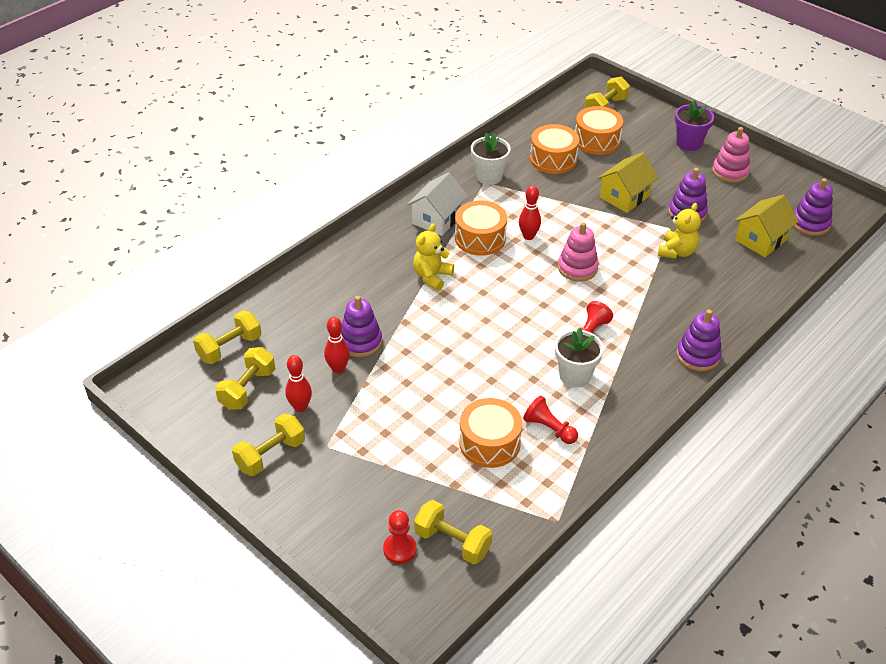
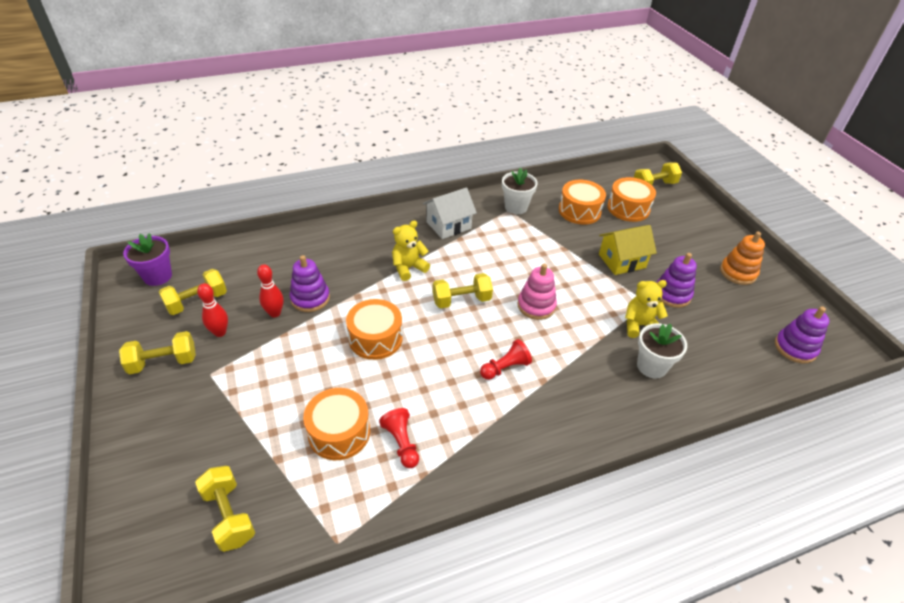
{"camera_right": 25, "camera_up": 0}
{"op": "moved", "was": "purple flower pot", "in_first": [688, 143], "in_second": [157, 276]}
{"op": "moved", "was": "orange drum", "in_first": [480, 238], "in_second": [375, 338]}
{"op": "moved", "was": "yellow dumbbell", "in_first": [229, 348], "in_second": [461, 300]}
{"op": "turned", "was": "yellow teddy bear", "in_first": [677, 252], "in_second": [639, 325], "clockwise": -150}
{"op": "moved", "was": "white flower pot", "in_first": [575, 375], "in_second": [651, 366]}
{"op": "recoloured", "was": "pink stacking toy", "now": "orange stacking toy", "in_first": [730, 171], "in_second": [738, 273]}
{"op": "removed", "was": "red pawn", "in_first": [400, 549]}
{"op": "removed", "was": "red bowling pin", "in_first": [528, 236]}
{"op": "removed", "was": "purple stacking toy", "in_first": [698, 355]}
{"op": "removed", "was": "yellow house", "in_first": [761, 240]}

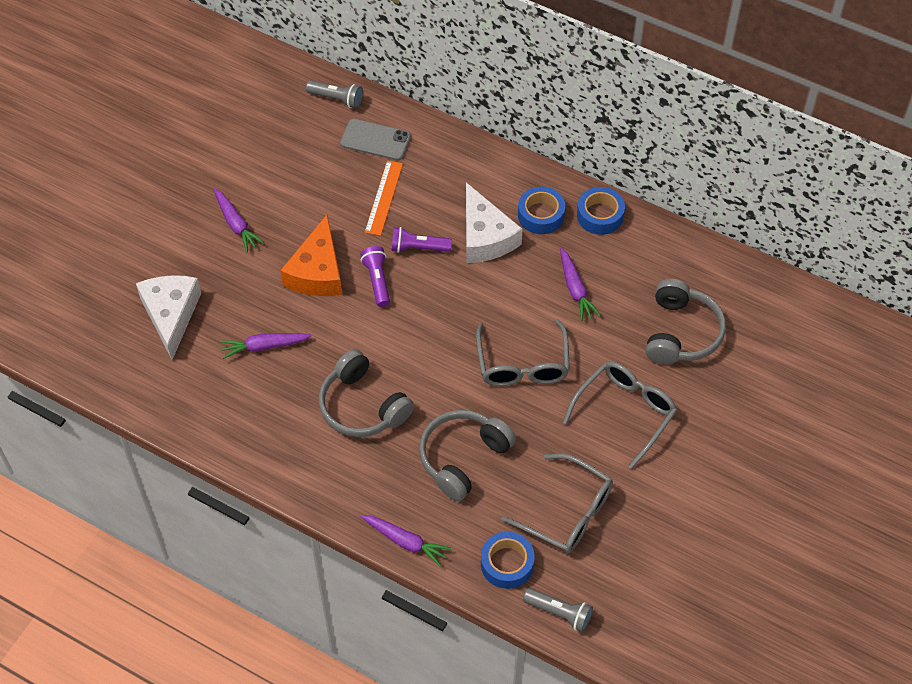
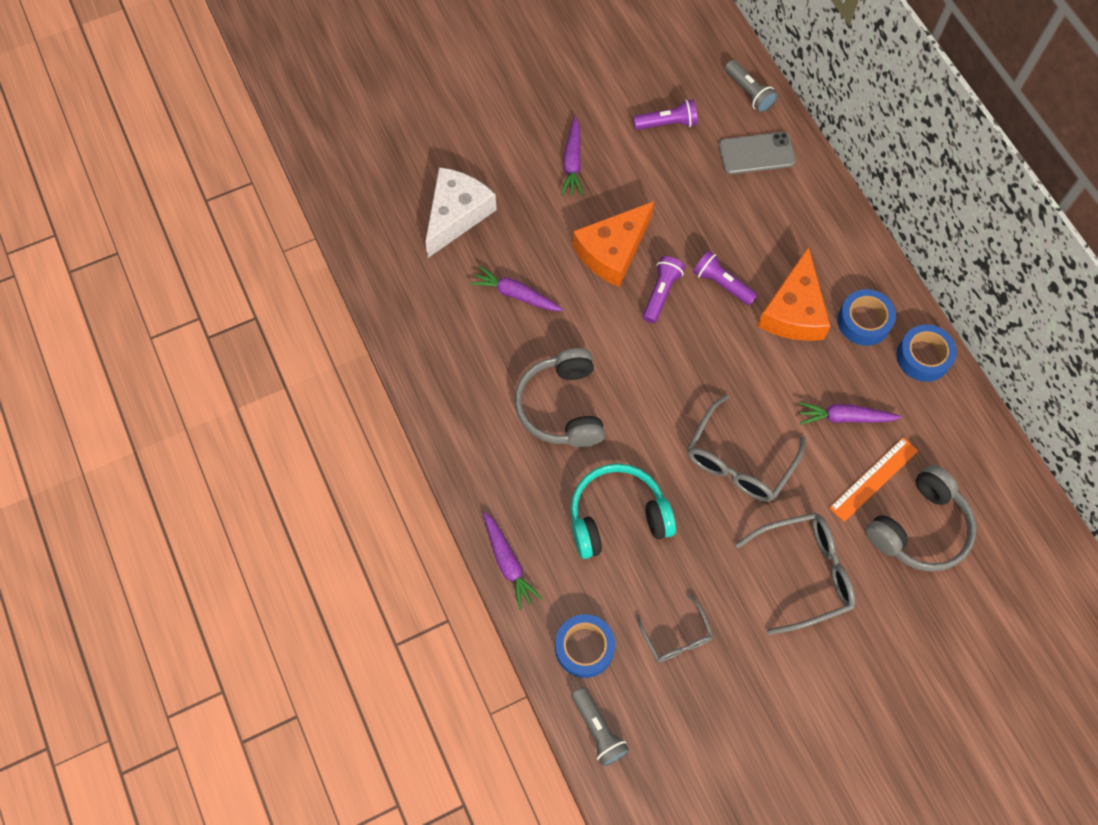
{"camera_right": 35, "camera_up": 10}
{"op": "recoloured", "was": "grey headphones", "now": "turquoise headphones", "in_first": [463, 458], "in_second": [617, 517]}
{"op": "added", "now": "purple flashlight", "in_second": [667, 123]}
{"op": "resized", "was": "grey glasses", "in_first": [567, 513], "in_second": [676, 636], "ratio": 0.6}
{"op": "turned", "was": "grey phone", "in_first": [375, 140], "in_second": [756, 154], "clockwise": -60}
{"op": "recoloured", "was": "white cheese", "now": "orange cheese", "in_first": [485, 236], "in_second": [793, 311]}
{"op": "turned", "was": "purple carrot", "in_first": [575, 289], "in_second": [844, 417], "clockwise": 75}
{"op": "moved", "was": "orange ruler", "in_first": [384, 197], "in_second": [874, 479]}

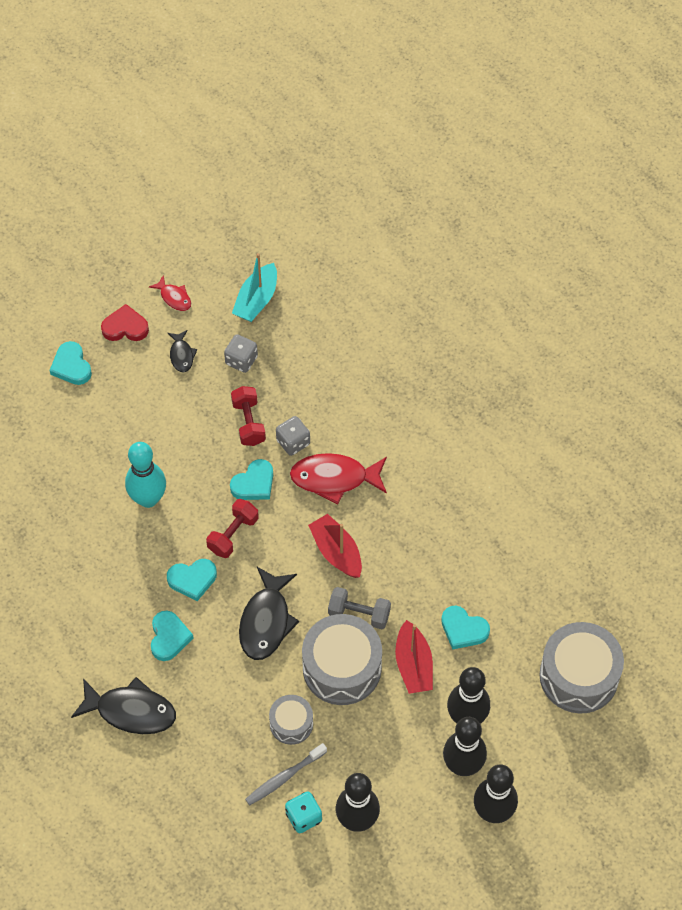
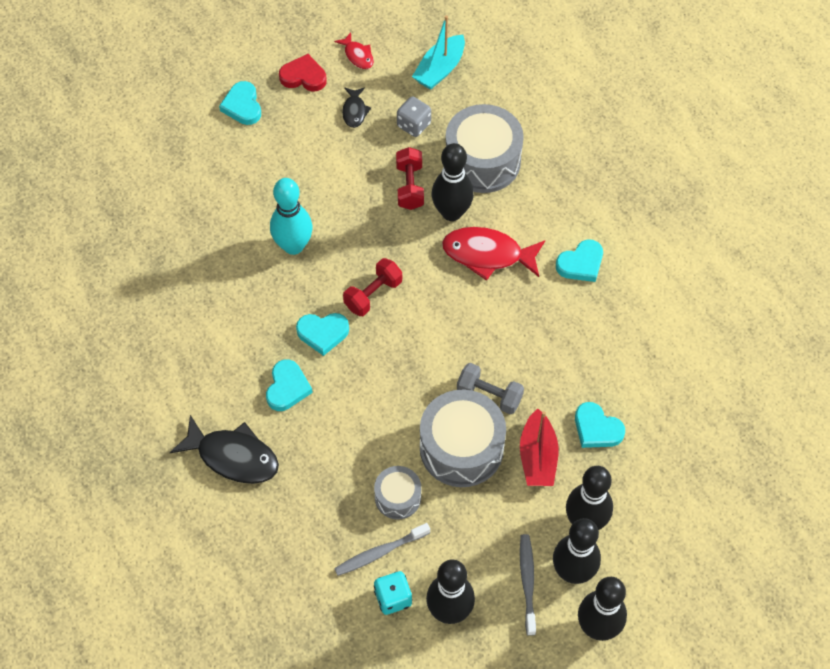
{"camera_right": 10, "camera_up": 0}
{"op": "replaced", "was": "grey dice", "now": "black bowling pin", "in_first": [293, 442], "in_second": [451, 212]}
{"op": "moved", "was": "grey drum", "in_first": [579, 676], "in_second": [482, 161]}
{"op": "added", "now": "grey toothbrush", "in_second": [527, 582]}
{"op": "moved", "was": "turquoise heart", "in_first": [254, 483], "in_second": [581, 264]}
{"op": "removed", "was": "black fish", "in_first": [266, 621]}
{"op": "removed", "was": "red boat", "in_first": [336, 552]}

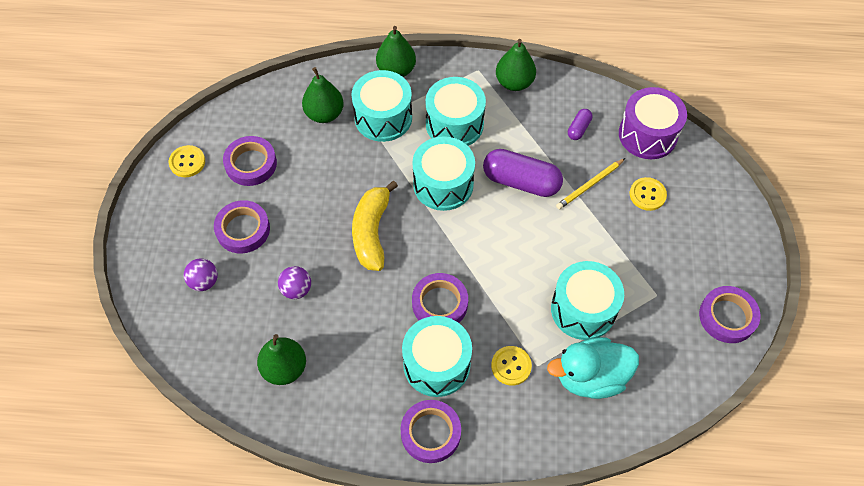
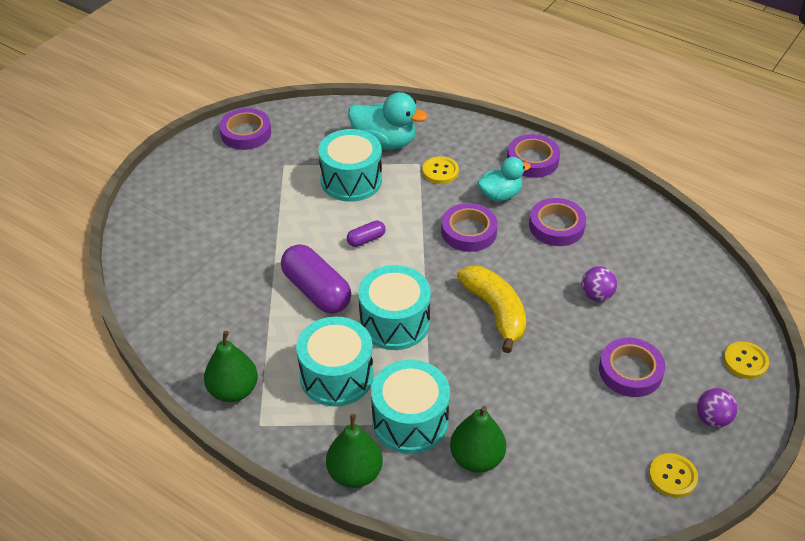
{"camera_right": -150, "camera_up": -15}
{"op": "moved", "was": "purple capsule", "in_first": [578, 128], "in_second": [366, 239]}
{"op": "turned", "was": "yellow banana", "in_first": [371, 232], "in_second": [495, 311], "clockwise": -60}
{"op": "replaced", "was": "turquoise drum", "now": "turquoise duck", "in_first": [436, 364], "in_second": [500, 195]}
{"op": "moved", "was": "purple tape", "in_first": [251, 164], "in_second": [556, 226]}
{"op": "moved", "was": "purple ball", "in_first": [204, 281], "in_second": [712, 419]}
{"op": "moved", "was": "yellow button", "in_first": [647, 195], "in_second": [745, 361]}
{"op": "removed", "was": "green pear", "in_first": [284, 368]}
{"op": "removed", "was": "yellow pencil", "in_first": [590, 185]}
{"op": "removed", "was": "purple drum", "in_first": [647, 134]}

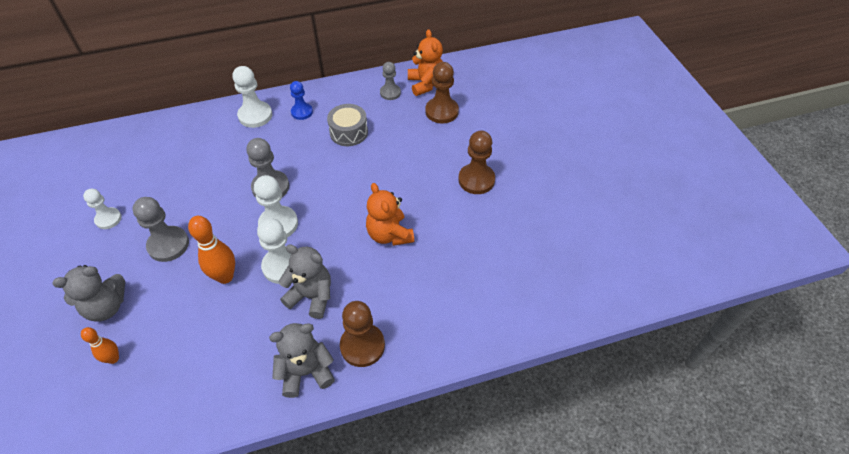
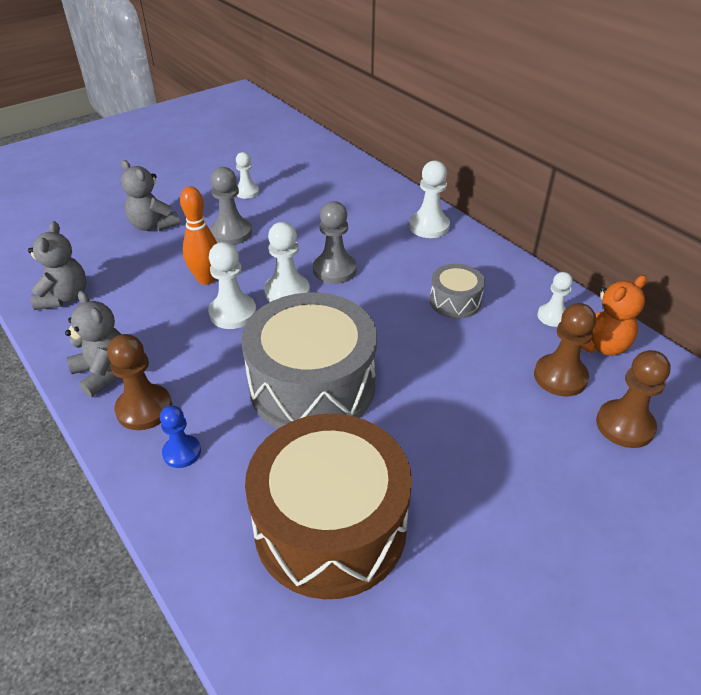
{"camera_right": 70, "camera_up": -10}
{"op": "moved", "was": "grey teddy bear", "in_first": [311, 296], "in_second": [64, 297]}
{"op": "moved", "was": "blue pawn", "in_first": [302, 112], "in_second": [182, 452]}
{"op": "replaced", "was": "orange teddy bear", "now": "grey drum", "in_first": [389, 234], "in_second": [312, 385]}
{"op": "added", "now": "brown drum", "in_second": [330, 526]}
{"op": "recoloured", "was": "grey pawn", "now": "white pawn", "in_first": [390, 93], "in_second": [552, 316]}
{"op": "moved", "was": "brown pawn", "in_first": [476, 180], "in_second": [624, 425]}
{"op": "removed", "was": "orange bowling pin", "in_first": [113, 358]}

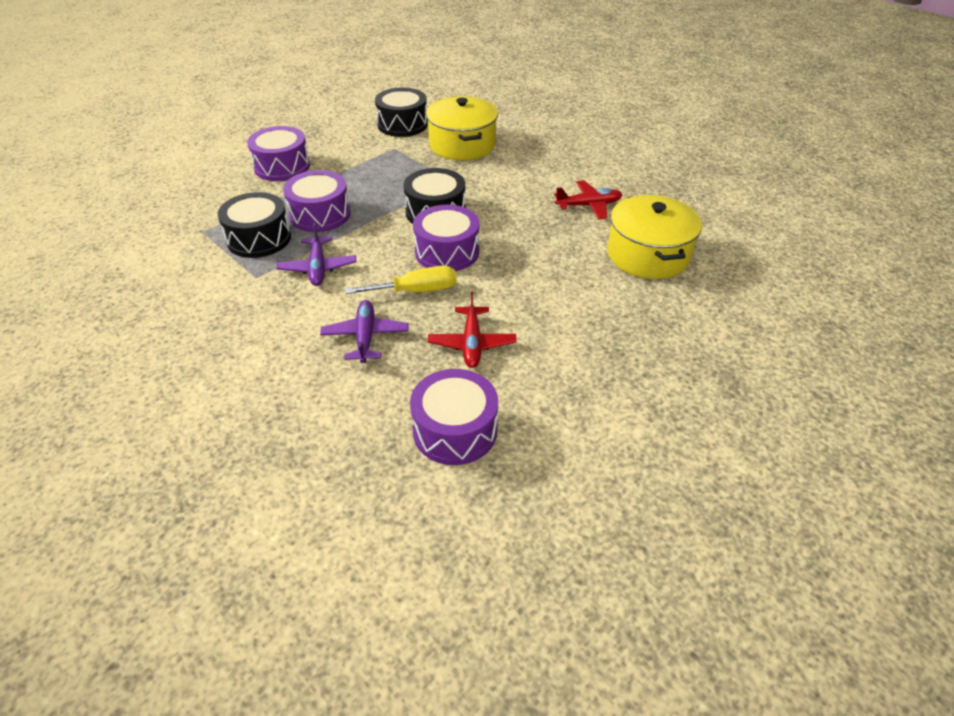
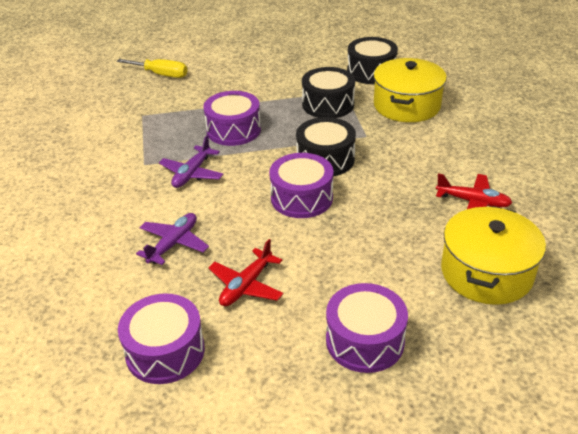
{"camera_right": 35, "camera_up": -5}
{"op": "moved", "was": "yellow screwdriver", "in_first": [416, 291], "in_second": [161, 74]}
{"op": "moved", "was": "black drum", "in_first": [259, 238], "in_second": [328, 104]}
{"op": "moved", "was": "purple drum", "in_first": [282, 166], "in_second": [365, 340]}

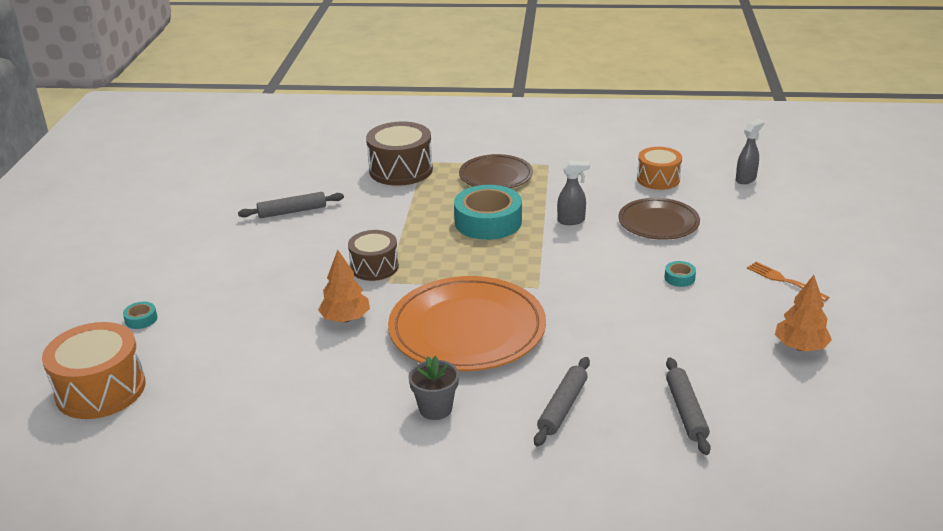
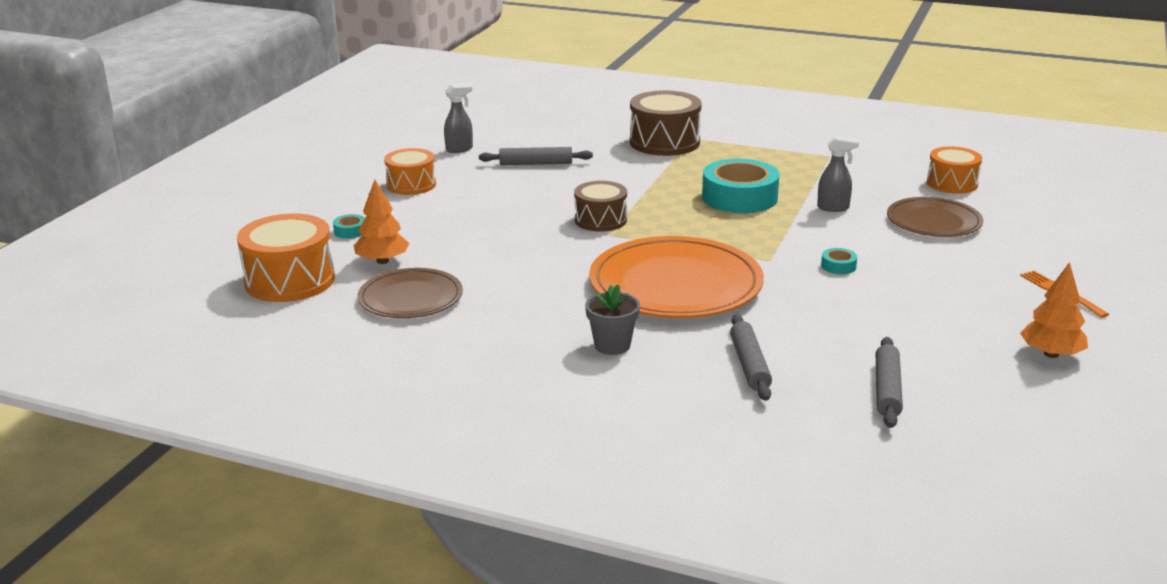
{"camera_right": 15, "camera_up": -5}
{"op": "moved", "was": "orange tree", "in_first": [345, 319], "in_second": [382, 261]}
{"op": "moved", "was": "brown plate", "in_first": [496, 176], "in_second": [410, 298]}
{"op": "added", "now": "orange drum", "in_second": [411, 185]}
{"op": "moved", "was": "grey spray bottle", "in_first": [746, 179], "in_second": [459, 149]}
{"op": "turned", "was": "grey rolling pin", "in_first": [562, 407], "in_second": [749, 365], "clockwise": -45}
{"op": "moved", "was": "turquoise tape", "in_first": [679, 278], "in_second": [838, 266]}

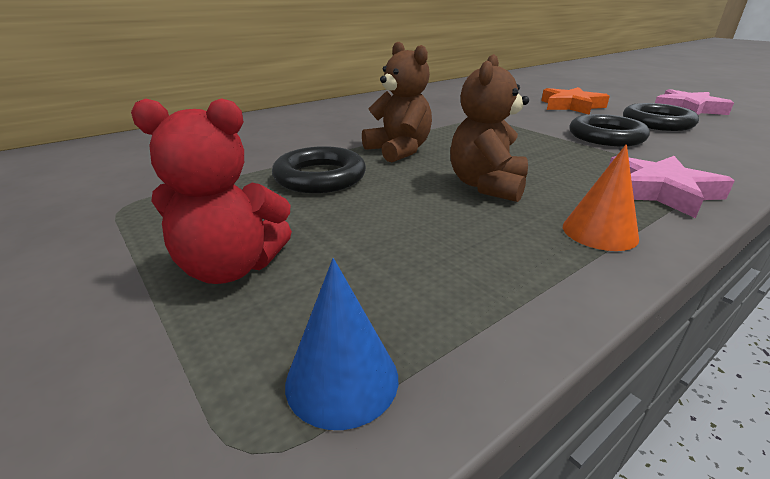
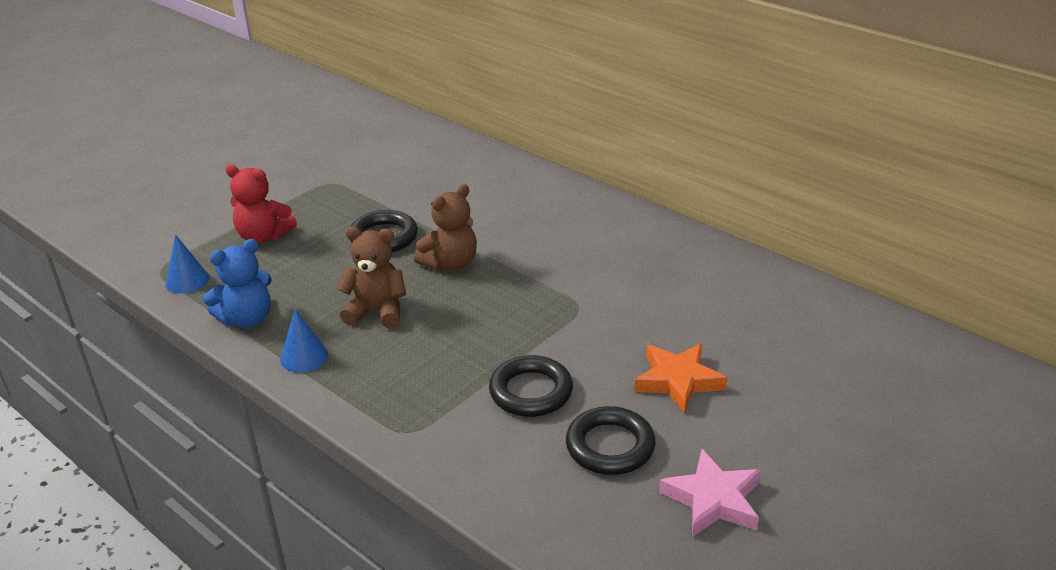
{"camera_right": 80, "camera_up": 5}
{"op": "added", "now": "blue teddy bear", "in_second": [247, 319]}
{"op": "turned", "was": "red teddy bear", "in_first": [231, 267], "in_second": [263, 236], "clockwise": -60}
{"op": "recoloured", "was": "orange cone", "now": "blue cone", "in_first": [599, 232], "in_second": [304, 357]}
{"op": "removed", "was": "pink star", "in_first": [660, 191]}

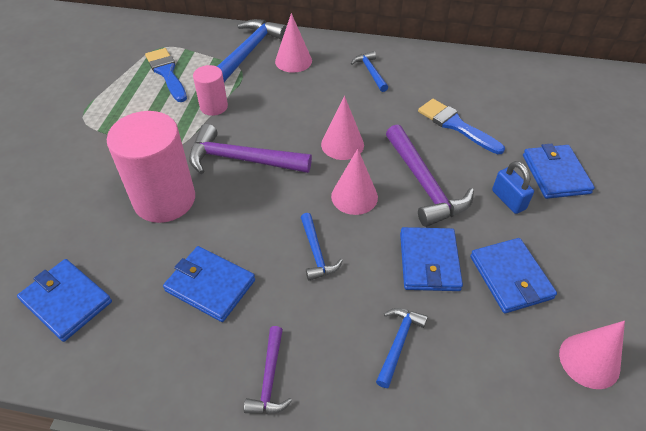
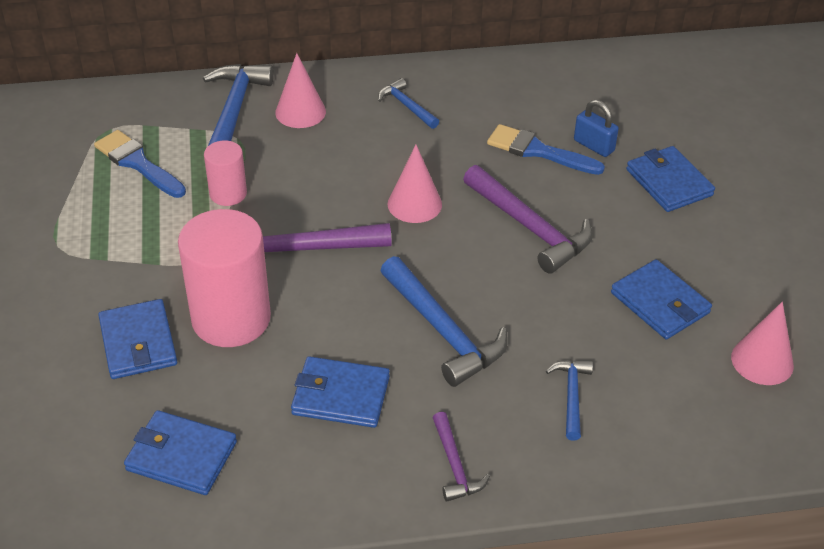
{"camera_right": -20, "camera_up": -5}
{"op": "moved", "was": "blue wallet", "in_first": [429, 261], "in_second": [138, 343]}
{"op": "resized", "was": "blue hammer", "in_first": [316, 252], "in_second": [443, 331], "ratio": 1.82}
{"op": "moved", "was": "blue padlock", "in_first": [508, 200], "in_second": [594, 145]}
{"op": "removed", "was": "pink cone", "in_first": [354, 196]}

